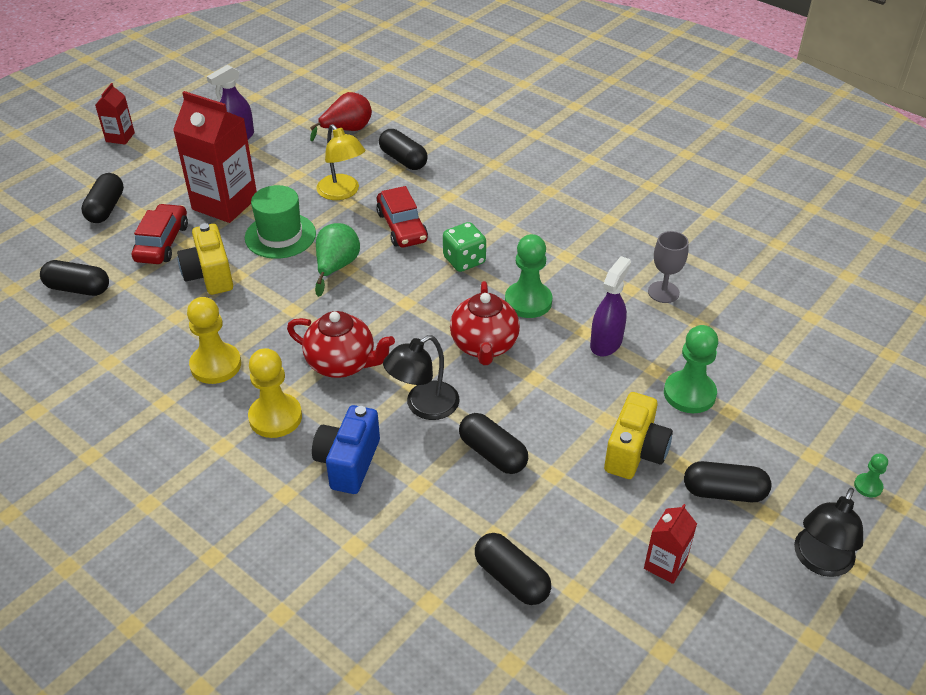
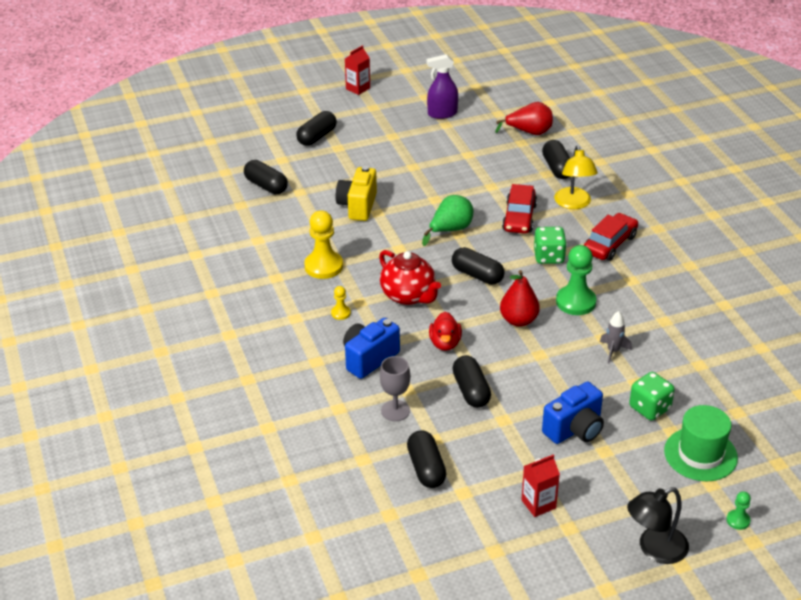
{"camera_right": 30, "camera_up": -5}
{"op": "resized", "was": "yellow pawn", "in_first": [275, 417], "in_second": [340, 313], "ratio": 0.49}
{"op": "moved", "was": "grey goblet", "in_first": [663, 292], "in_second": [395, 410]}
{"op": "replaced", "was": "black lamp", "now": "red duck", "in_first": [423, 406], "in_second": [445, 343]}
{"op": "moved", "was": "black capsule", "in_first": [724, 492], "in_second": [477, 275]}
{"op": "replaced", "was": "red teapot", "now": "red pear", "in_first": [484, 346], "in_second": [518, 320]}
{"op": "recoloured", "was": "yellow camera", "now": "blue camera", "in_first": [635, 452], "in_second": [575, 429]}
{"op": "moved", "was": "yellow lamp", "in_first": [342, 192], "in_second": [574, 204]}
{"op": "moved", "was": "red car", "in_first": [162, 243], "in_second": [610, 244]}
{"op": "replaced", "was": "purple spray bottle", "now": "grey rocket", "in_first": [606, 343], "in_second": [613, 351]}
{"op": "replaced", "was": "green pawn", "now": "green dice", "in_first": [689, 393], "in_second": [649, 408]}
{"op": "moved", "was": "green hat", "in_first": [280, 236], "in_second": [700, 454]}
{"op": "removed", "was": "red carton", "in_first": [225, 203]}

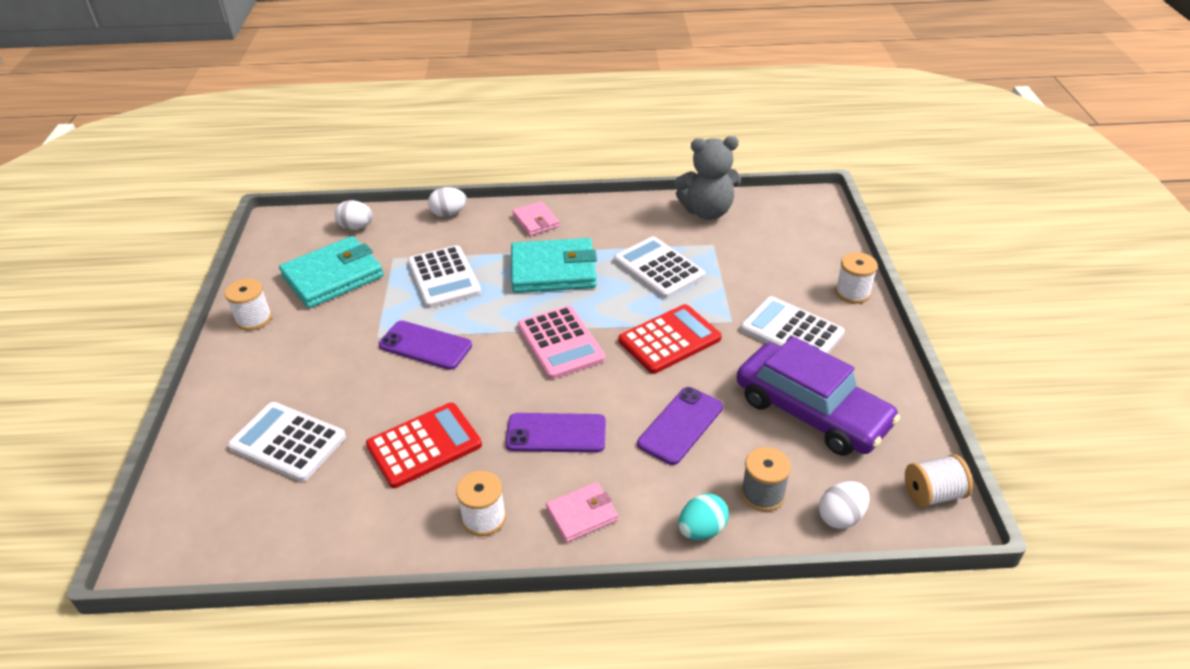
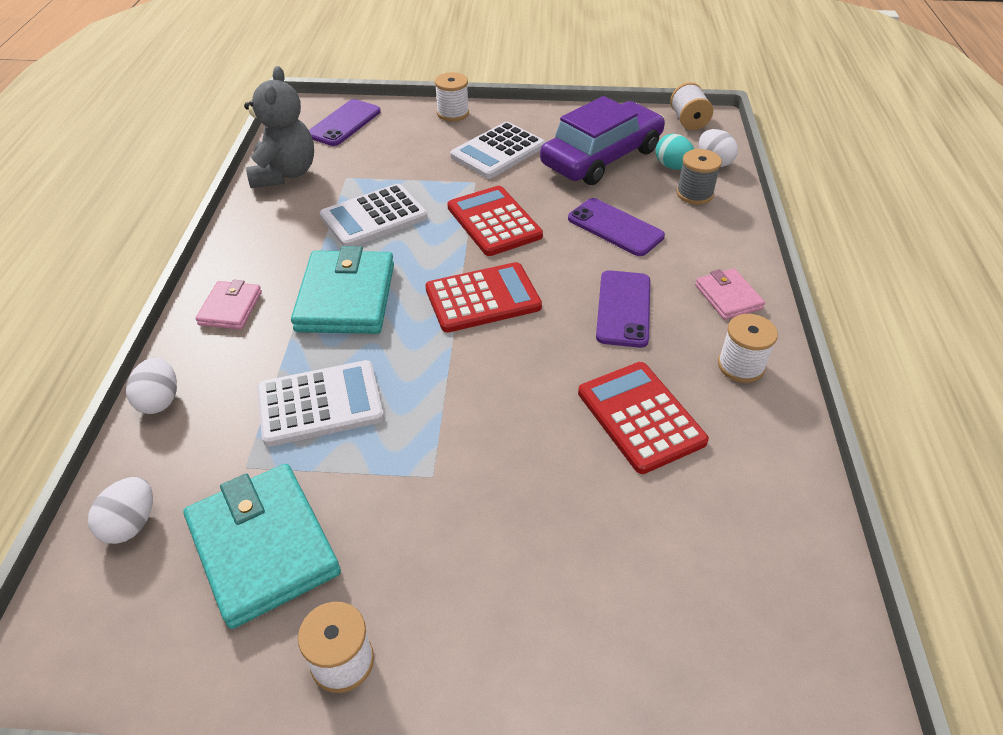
{"camera_right": -85, "camera_up": 5}
{"op": "turned", "was": "pink wallet", "in_first": [536, 221], "in_second": [230, 308], "clockwise": -60}
{"op": "moved", "was": "purple phone", "in_first": [425, 345], "in_second": [344, 123]}
{"op": "recoloured", "was": "pink calculator", "now": "red calculator", "in_first": [560, 343], "in_second": [483, 298]}
{"op": "moved", "was": "turquoise egg", "in_first": [702, 530], "in_second": [672, 167]}
{"op": "removed", "was": "white calculator", "in_first": [288, 442]}

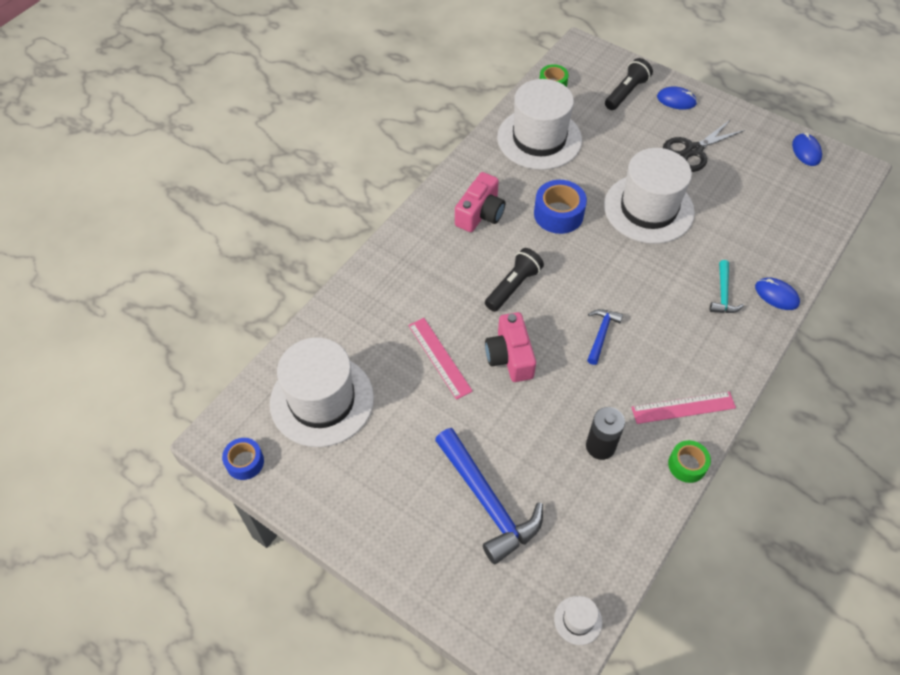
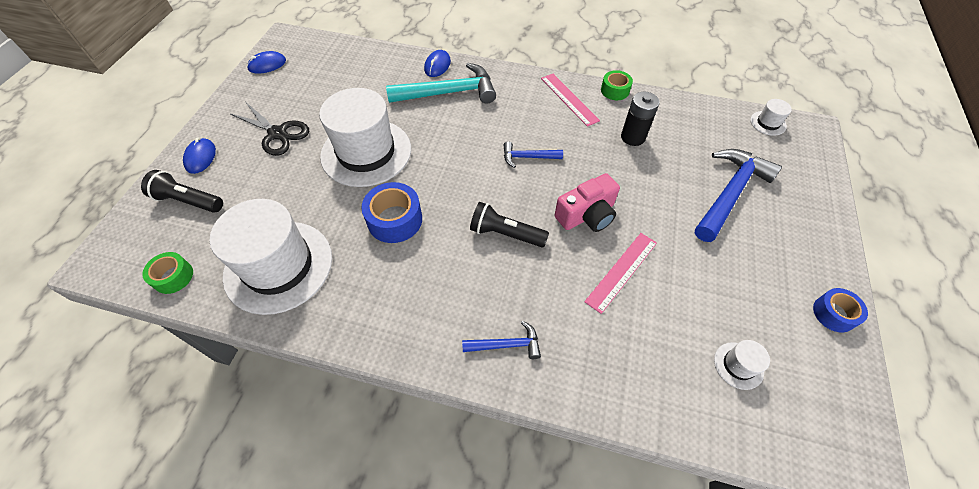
{"camera_right": -110, "camera_up": 0}
{"op": "resized", "was": "turquoise hammer", "in_first": [723, 294], "in_second": [449, 92], "ratio": 1.96}
{"op": "added", "now": "blue hammer", "in_second": [506, 345]}
{"op": "resized", "was": "white hat", "in_first": [322, 400], "in_second": [738, 365], "ratio": 0.4}
{"op": "moved", "was": "blue tape", "in_first": [245, 462], "in_second": [834, 314]}
{"op": "removed", "was": "pink camera", "in_first": [480, 213]}

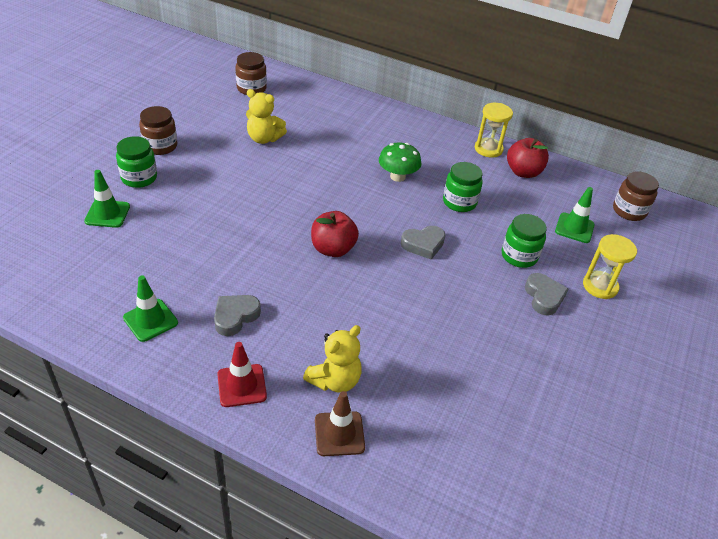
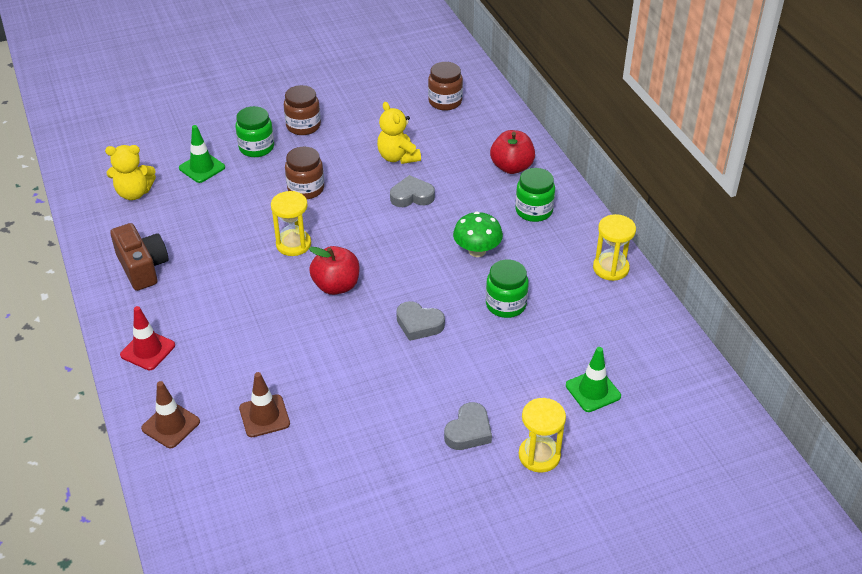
{"camera_right": 45, "camera_up": 0}
{"op": "moved", "was": "yellow teddy bear", "in_first": [335, 380], "in_second": [134, 193]}
{"op": "replaced", "was": "green traffic cone", "now": "brown camera", "in_first": [150, 320], "in_second": [142, 267]}
{"op": "added", "now": "brown traffic cone", "in_second": [264, 416]}
{"op": "added", "now": "yellow hourglass", "in_second": [293, 244]}
{"op": "moved", "was": "brown jar", "in_first": [629, 211], "in_second": [306, 189]}
{"op": "moved", "was": "grey heart", "in_first": [235, 317], "in_second": [412, 196]}
{"op": "moved", "was": "red apple", "in_first": [523, 172], "in_second": [511, 167]}
{"op": "moved", "was": "green jar", "in_first": [519, 256], "in_second": [534, 211]}

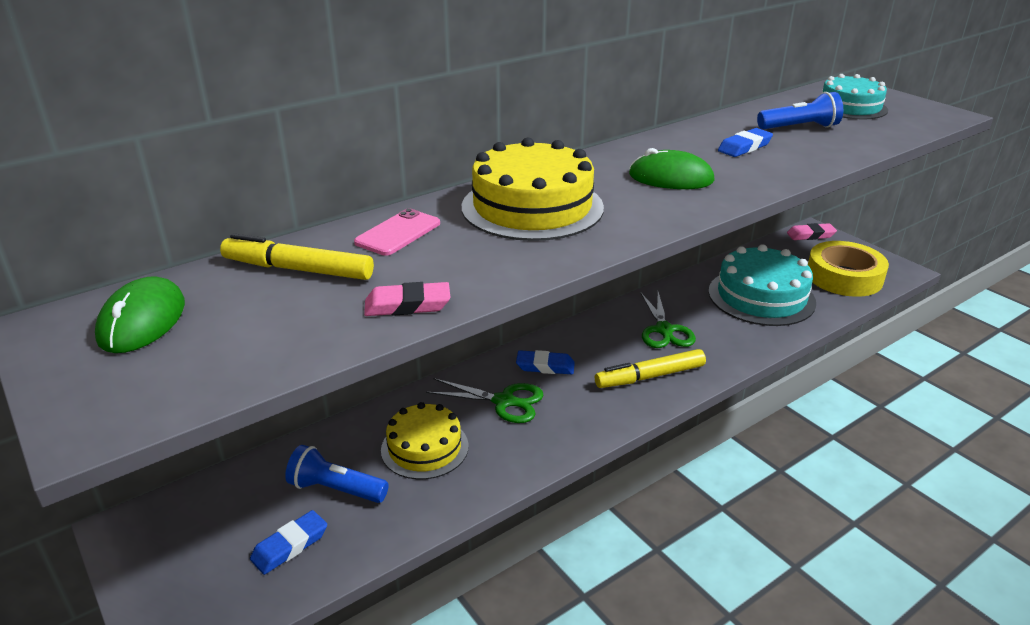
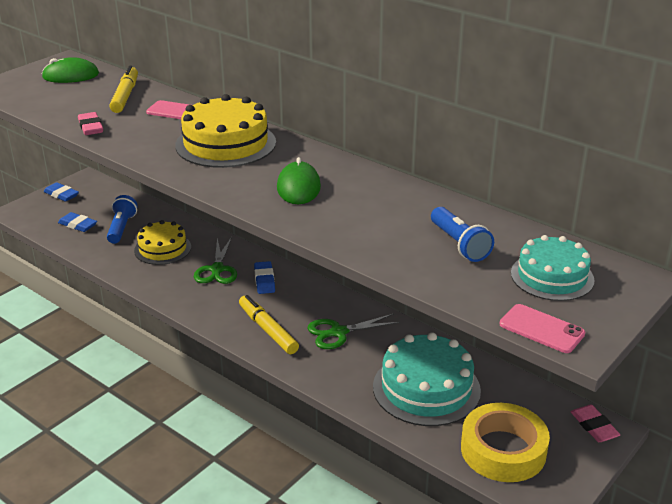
{"camera_right": 75, "camera_up": 0}
{"op": "moved", "was": "blue eraser", "in_first": [744, 147], "in_second": [61, 195]}
{"op": "added", "now": "pink phone", "in_second": [541, 329]}

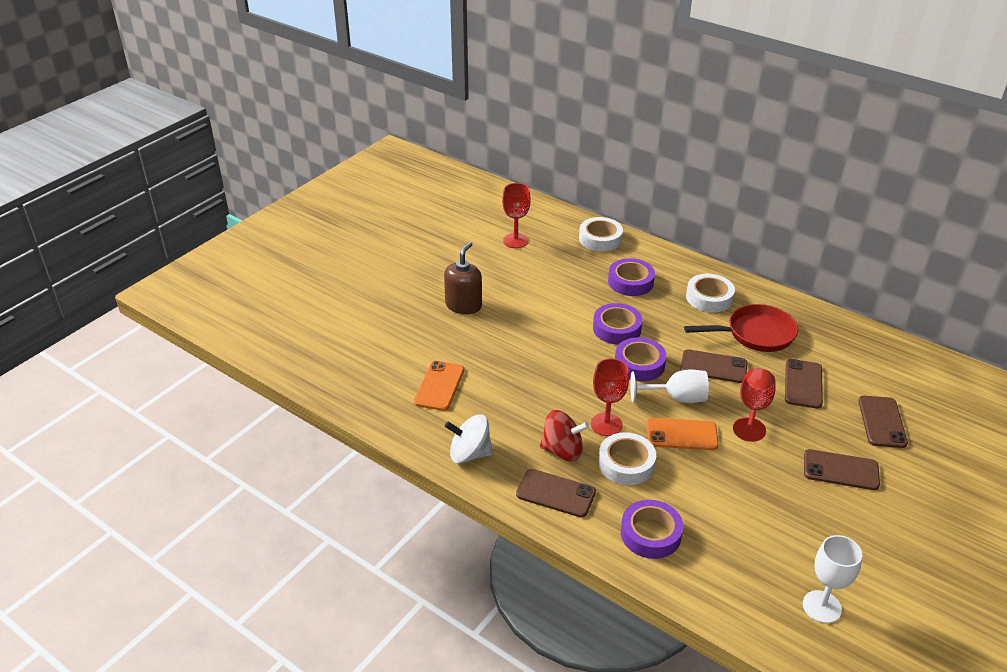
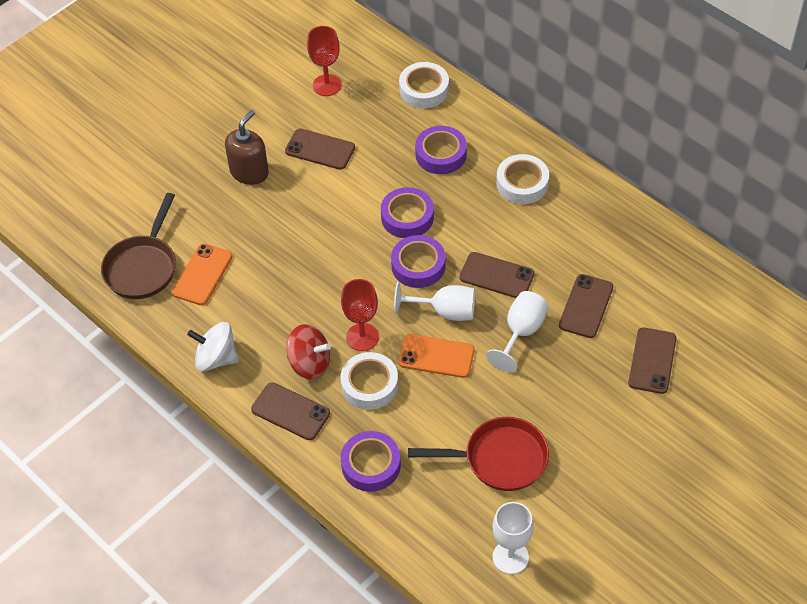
{"camera_right": 10, "camera_up": 15}
{"op": "added", "now": "brown pan", "in_second": [143, 267]}
{"op": "moved", "was": "brown phone", "in_first": [841, 470], "in_second": [320, 149]}
{"op": "moved", "was": "red pan", "in_first": [755, 334], "in_second": [500, 459]}
{"op": "recoloured", "was": "red goblet", "now": "white goblet", "in_first": [753, 409], "in_second": [521, 332]}

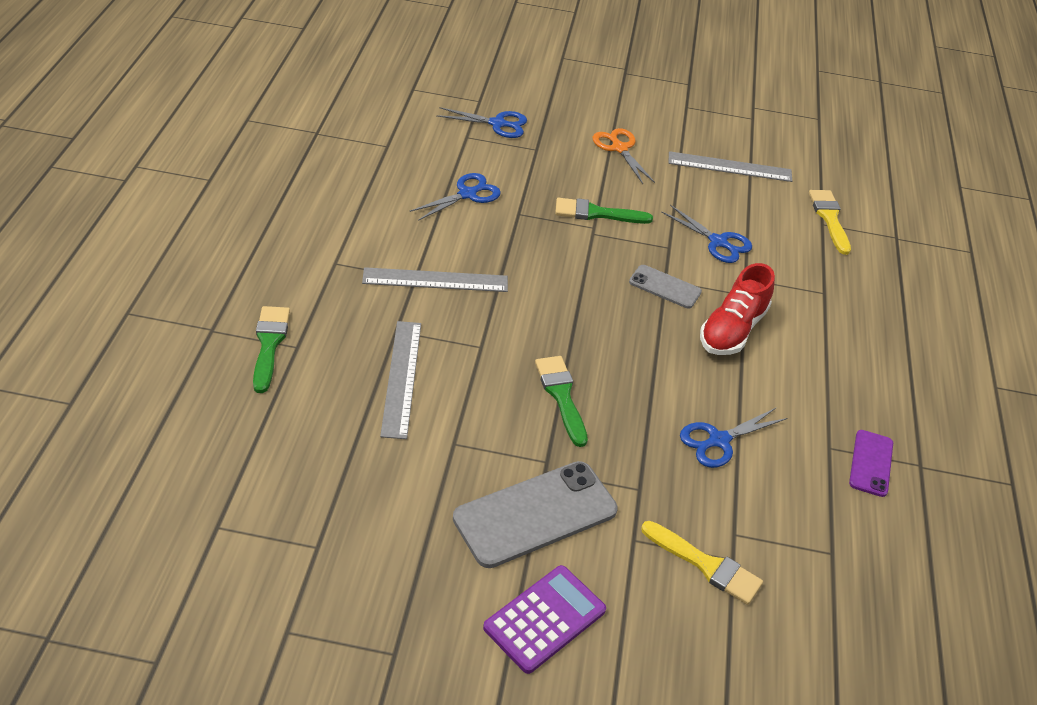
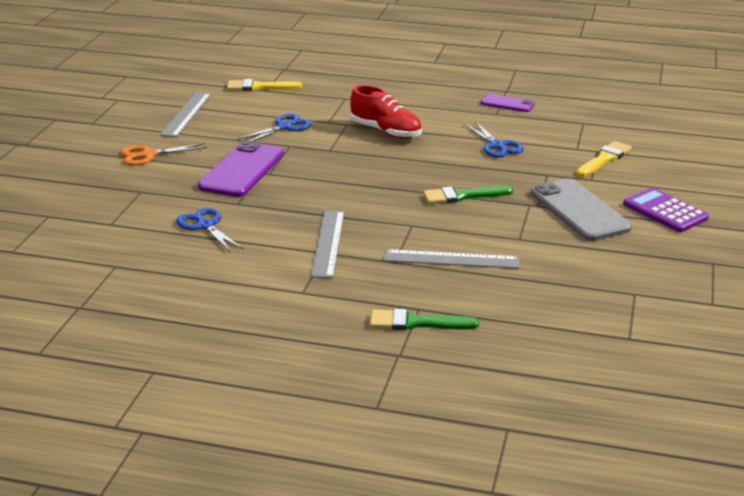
{"camera_right": -80, "camera_up": -15}
{"op": "replaced", "was": "green brush", "now": "purple phone", "in_first": [596, 213], "in_second": [242, 170]}
{"op": "removed", "was": "blue scissors", "in_first": [497, 124]}
{"op": "removed", "was": "grey phone", "in_first": [665, 287]}

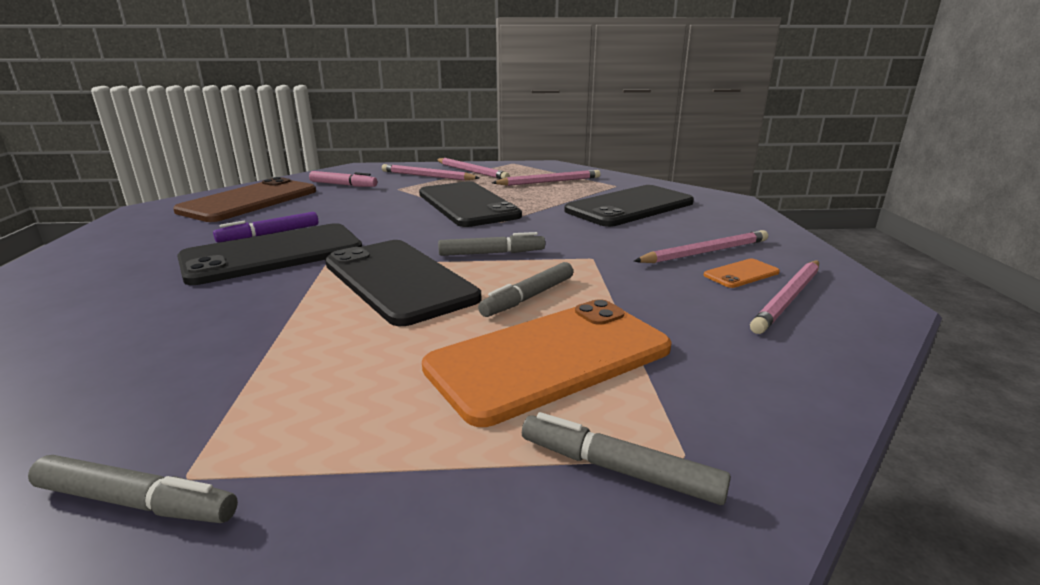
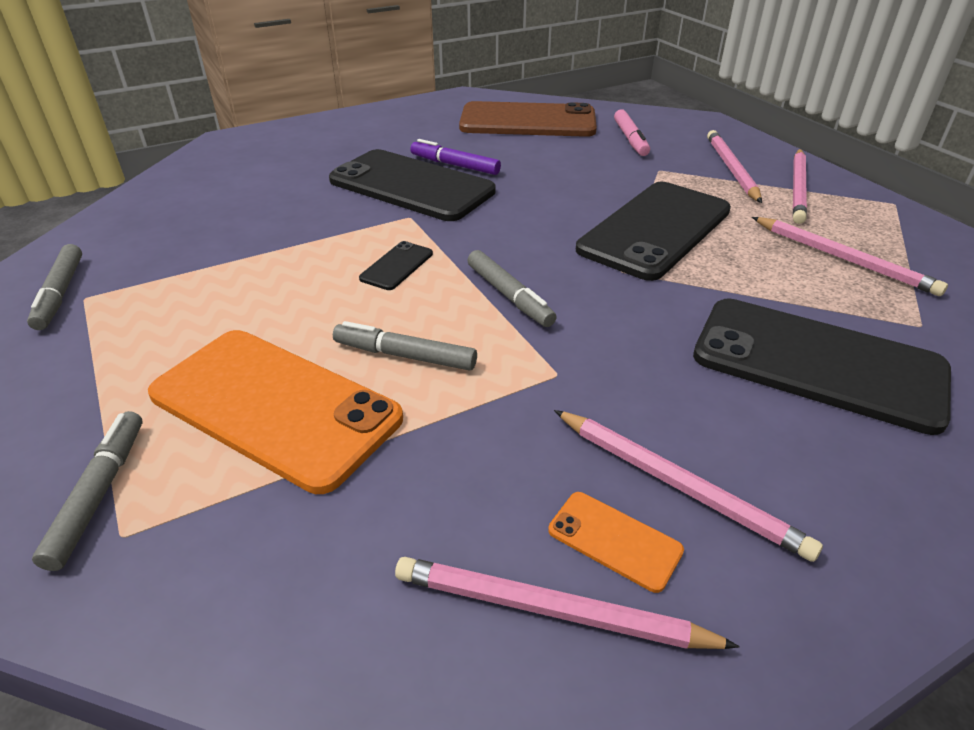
{"camera_right": 65, "camera_up": 15}
{"op": "resized", "was": "black phone", "in_first": [398, 280], "in_second": [397, 266], "ratio": 0.42}

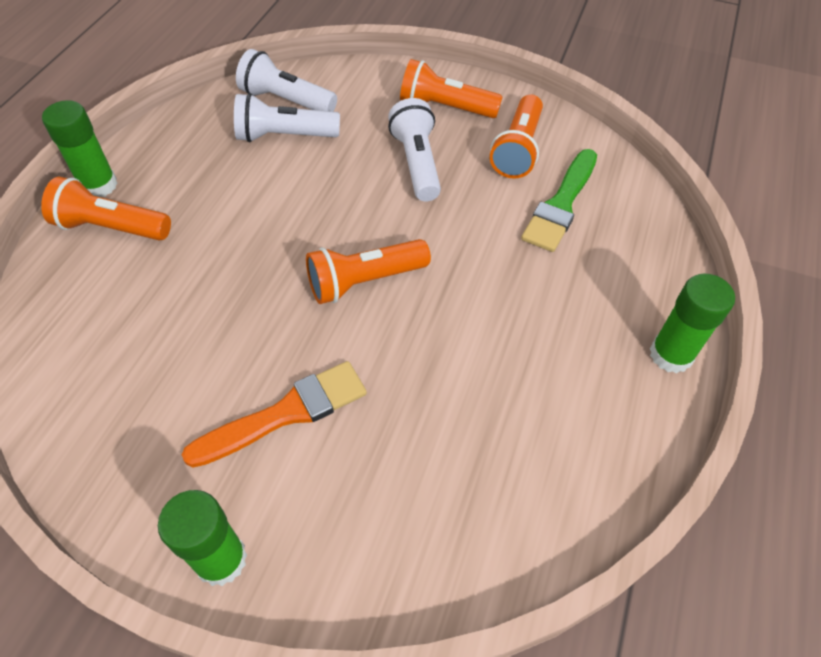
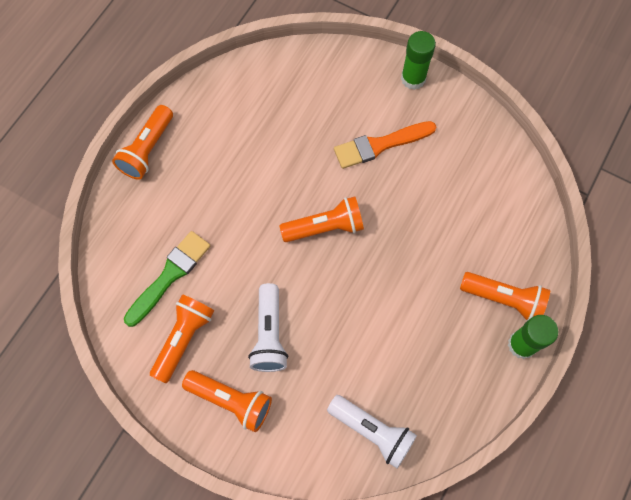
{"camera_right": -170, "camera_up": 15}
{"op": "replaced", "was": "green glue stick", "now": "orange flashlight", "in_first": [671, 355], "in_second": [147, 149]}
{"op": "removed", "was": "white flashlight", "in_first": [285, 136]}

